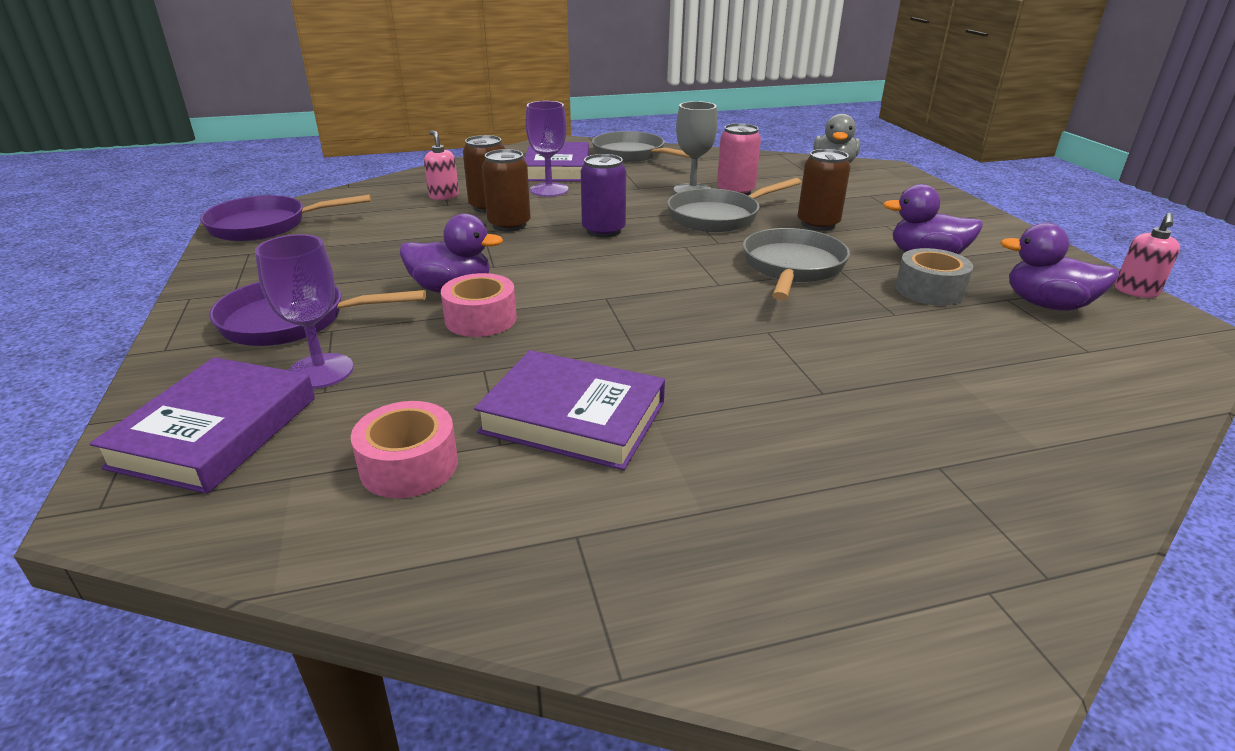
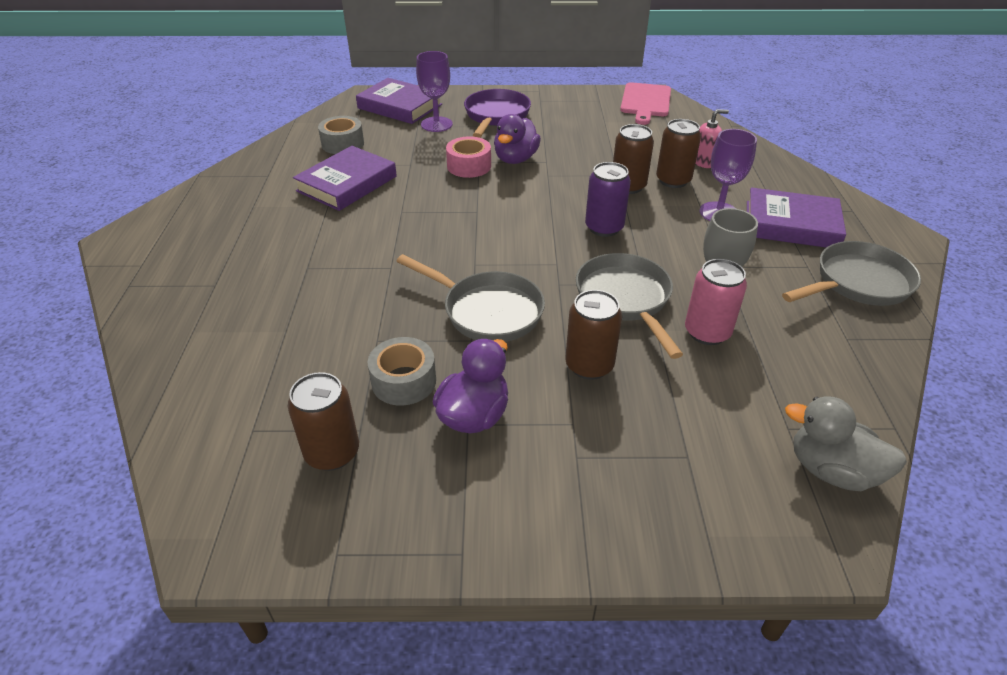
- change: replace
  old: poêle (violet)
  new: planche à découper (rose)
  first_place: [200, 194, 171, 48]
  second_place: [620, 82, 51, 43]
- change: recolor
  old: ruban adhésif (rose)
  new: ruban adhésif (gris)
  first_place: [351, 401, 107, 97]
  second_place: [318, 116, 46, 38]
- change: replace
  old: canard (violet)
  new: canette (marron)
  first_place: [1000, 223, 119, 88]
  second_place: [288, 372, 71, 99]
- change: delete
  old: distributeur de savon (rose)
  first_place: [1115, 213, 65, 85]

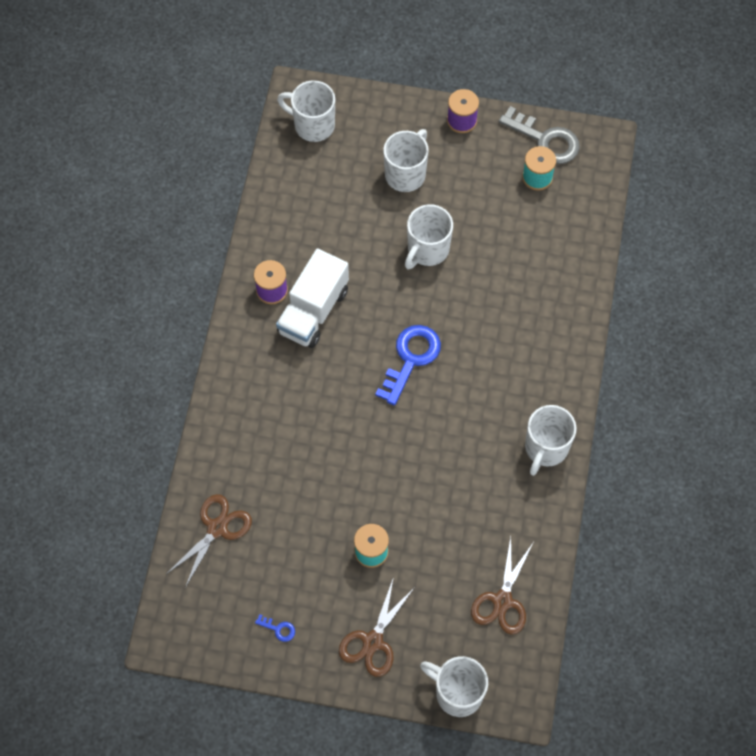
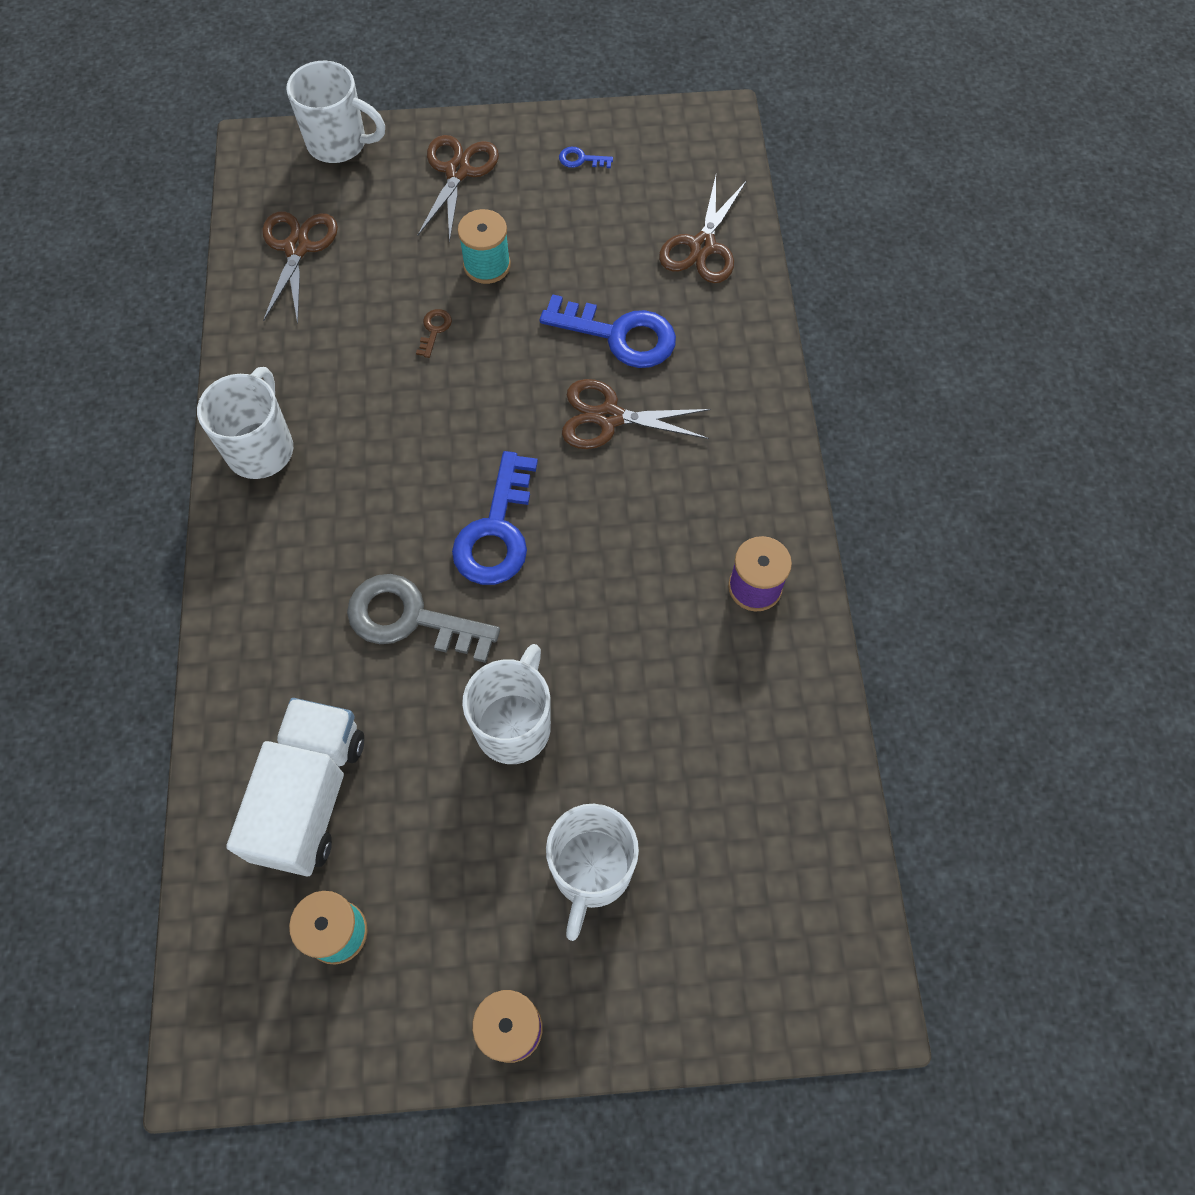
- change: move
  old: camion (blanc)
  first_place: [276, 248, 73, 100]
  second_place: [226, 698, 138, 178]
- change: delete
  old: tasse (blanc)
  first_place: [277, 80, 58, 62]
- change: move
  old: clé (gris)
  first_place: [499, 106, 81, 58]
  second_place: [347, 574, 153, 89]
- change: insert
  new: clé (marron)
  second_place: [416, 309, 36, 49]
- change: insert
  new: clé (bleu)
  second_place: [540, 294, 136, 74]
- change: insert
  new: ciseaux (marron)
  second_place: [562, 379, 149, 70]

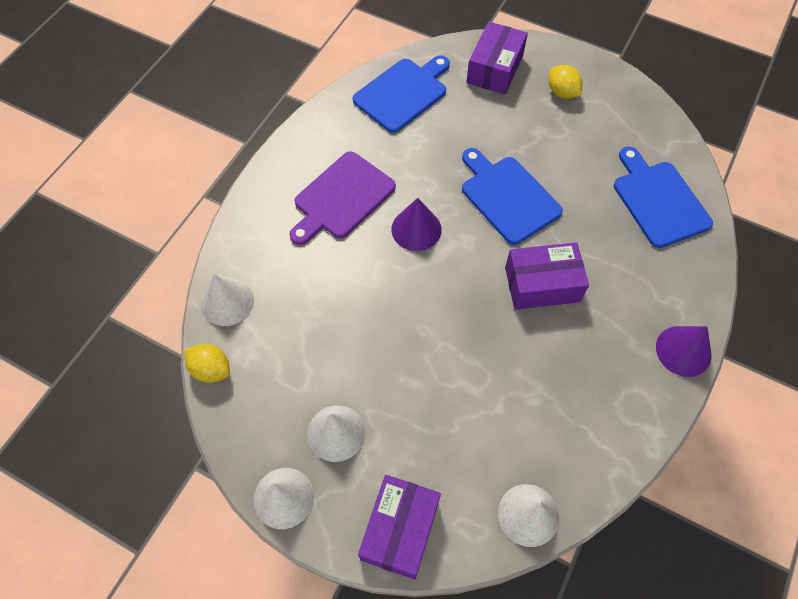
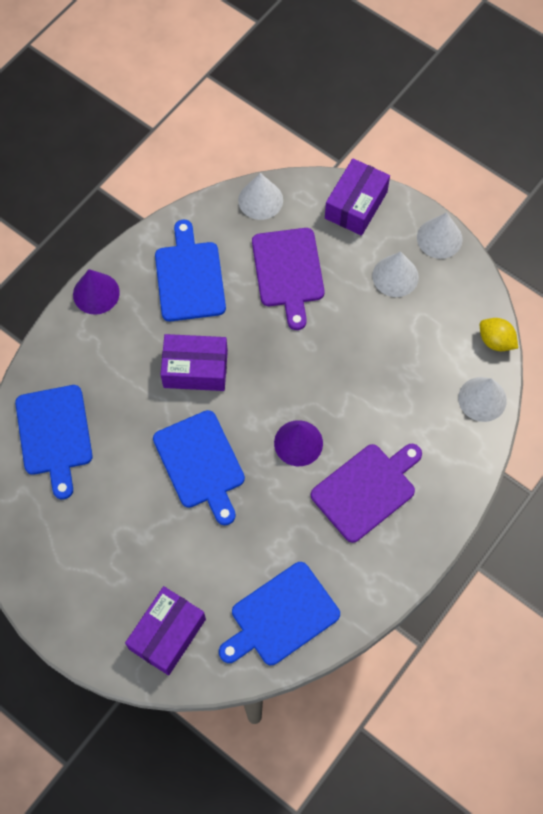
- change: delete
  old: citron (jaune)
  first_place: [549, 65, 33, 34]
- change: insert
  new: planche à découper (bleu)
  second_place: [155, 220, 71, 101]
- change: insert
  new: planche à découper (violet)
  second_place: [252, 228, 73, 102]

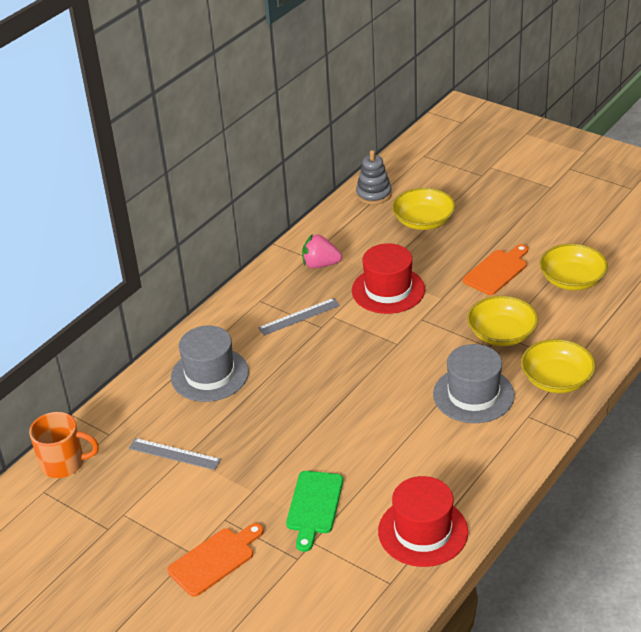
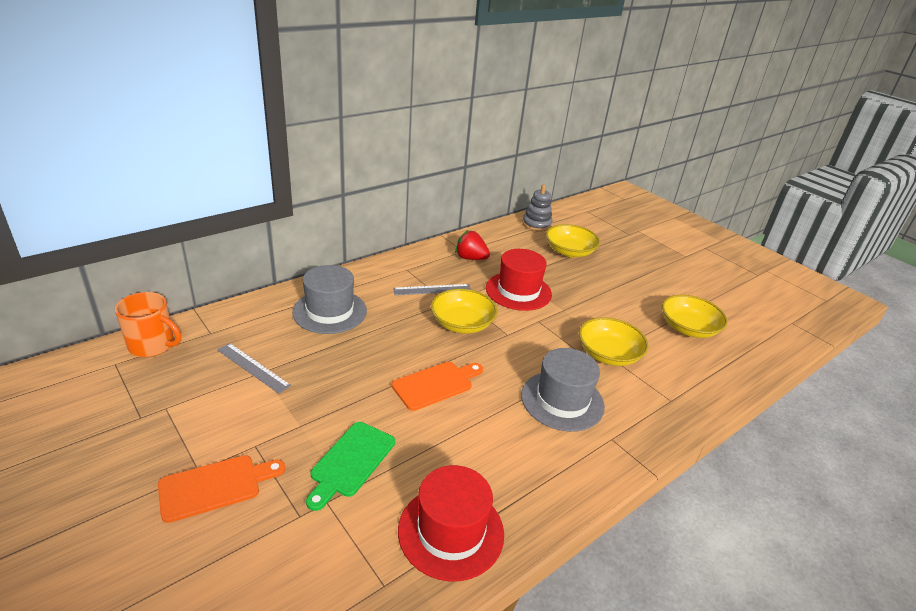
- change: recolor
  old: fraise (rose)
  new: fraise (rouge)
  first_place: [302, 234, 40, 34]
  second_place: [455, 230, 35, 30]
- change: move
  old: planche à découper (orange)
  first_place: [463, 244, 65, 51]
  second_place: [392, 362, 91, 49]
- change: move
  old: bol (jaune)
  first_place: [521, 339, 75, 54]
  second_place: [431, 289, 67, 45]

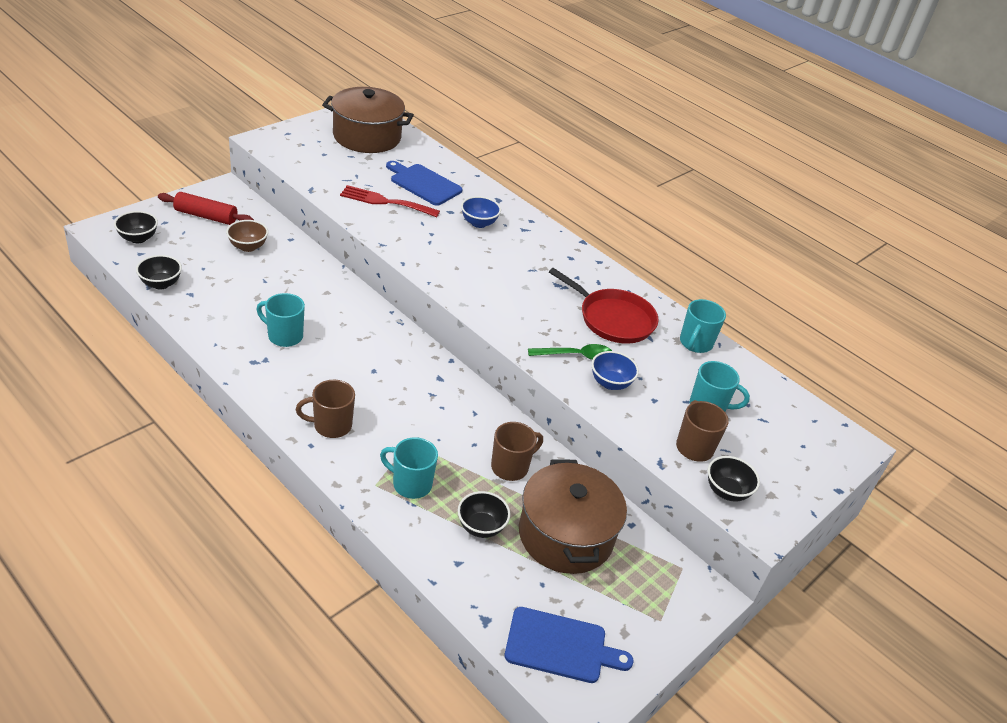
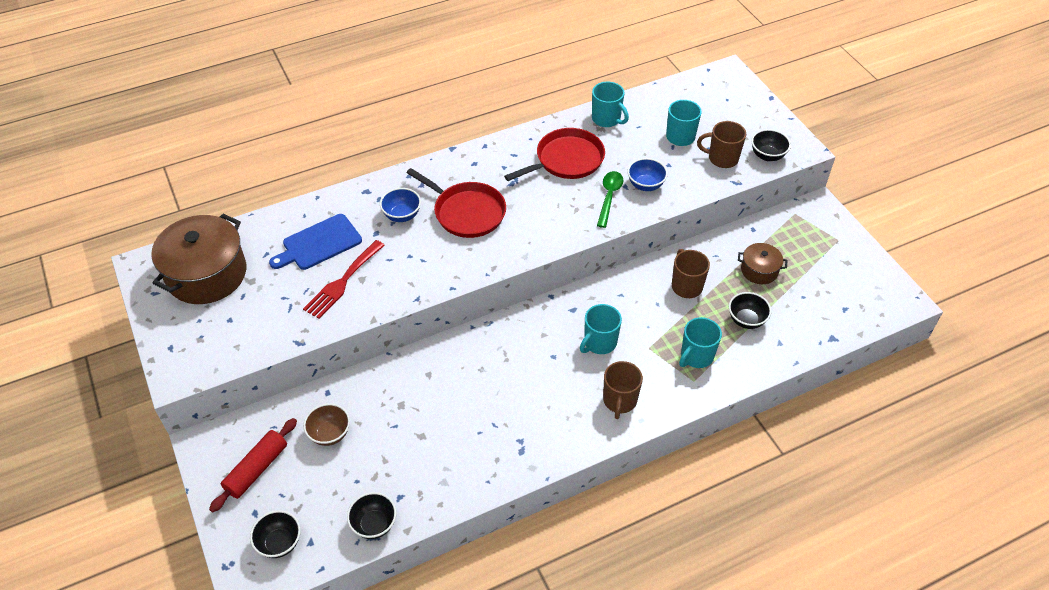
- change: move
  old: tasse (turquoise)
  first_place: [257, 293, 48, 54]
  second_place: [580, 304, 42, 50]
- change: delete
  old: planche à découper (bleu)
  first_place: [505, 607, 129, 76]
- change: resize
  old: marmite (marron)
  first_place: [519, 460, 108, 114]
  second_place: [738, 243, 49, 41]
  factor: 0.5
- change: insert
  new: poêle (rouge)
  second_place: [406, 168, 100, 70]

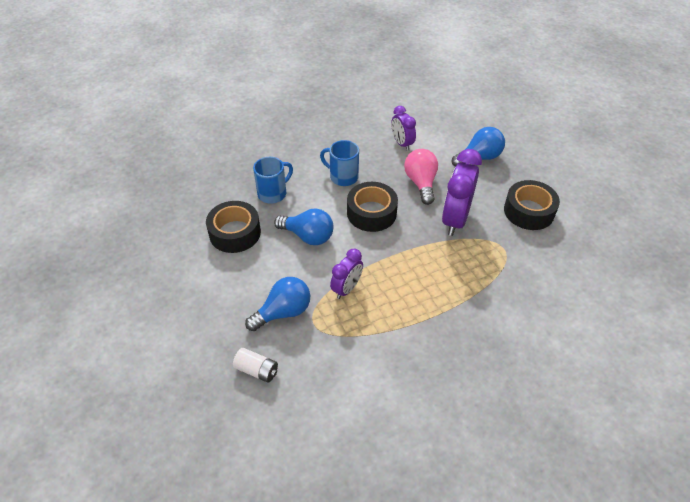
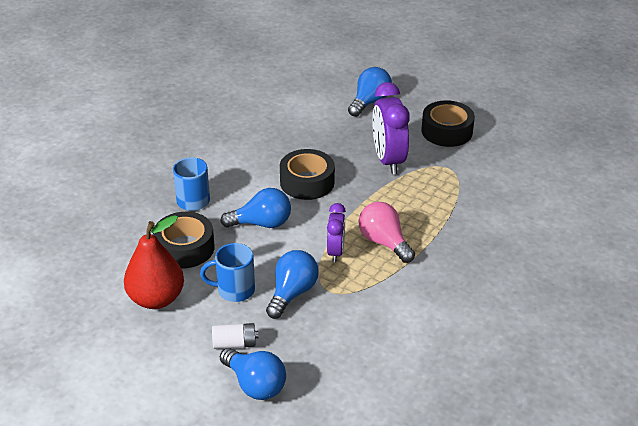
- change: move
  old: pile (blanc)
  first_place: [233, 348, 45, 34]
  second_place: [212, 323, 46, 26]
- change: move
  old: tasse (bleu)
  first_place: [320, 140, 39, 46]
  second_place: [200, 243, 55, 59]
- change: delete
  old: réveil (violet)
  first_place: [391, 106, 25, 45]
- change: move
  old: ampoule (rose)
  first_place: [404, 149, 34, 56]
  second_place: [359, 202, 56, 61]
- change: insert
  new: poire (rouge)
  second_place: [124, 215, 60, 94]
- change: insert
  new: ampoule (bleu)
  second_place: [220, 348, 66, 52]

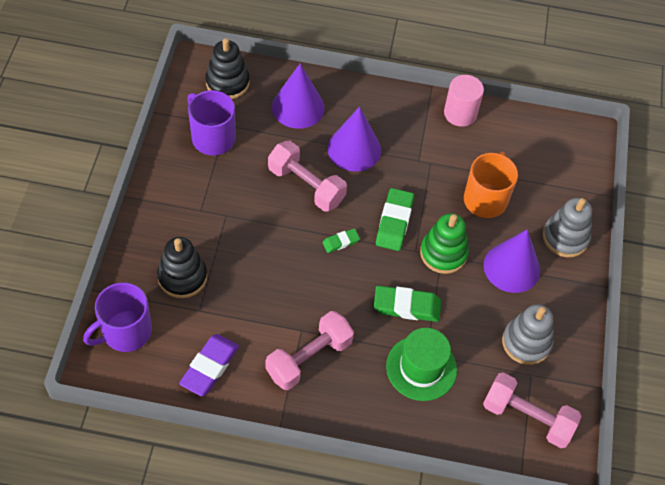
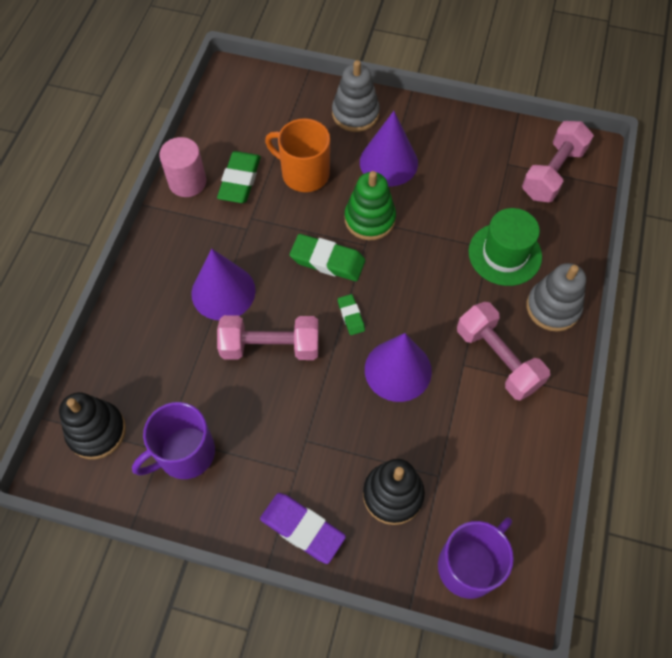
- change: rotate
  old: tasse (violet)
  first_place: [83, 282, 69, 70]
  second_place: [438, 517, 76, 82]
  degrees: -105
- change: move
  old: gomme (violet)
  first_place: [179, 334, 60, 62]
  second_place: [260, 493, 86, 71]
- change: rotate
  old: haltère (rose)
  first_place: [268, 141, 79, 71]
  second_place: [217, 315, 102, 45]
  degrees: 45
- change: move
  old: cône (violet)
  first_place: [272, 64, 53, 65]
  second_place: [365, 333, 67, 69]
- change: move
  old: gomme (vert)
  first_place: [374, 285, 67, 37]
  second_place: [217, 151, 44, 52]
- change: move
  old: jouet à empiler (gris)
  first_place: [502, 304, 52, 61]
  second_place: [526, 263, 60, 69]

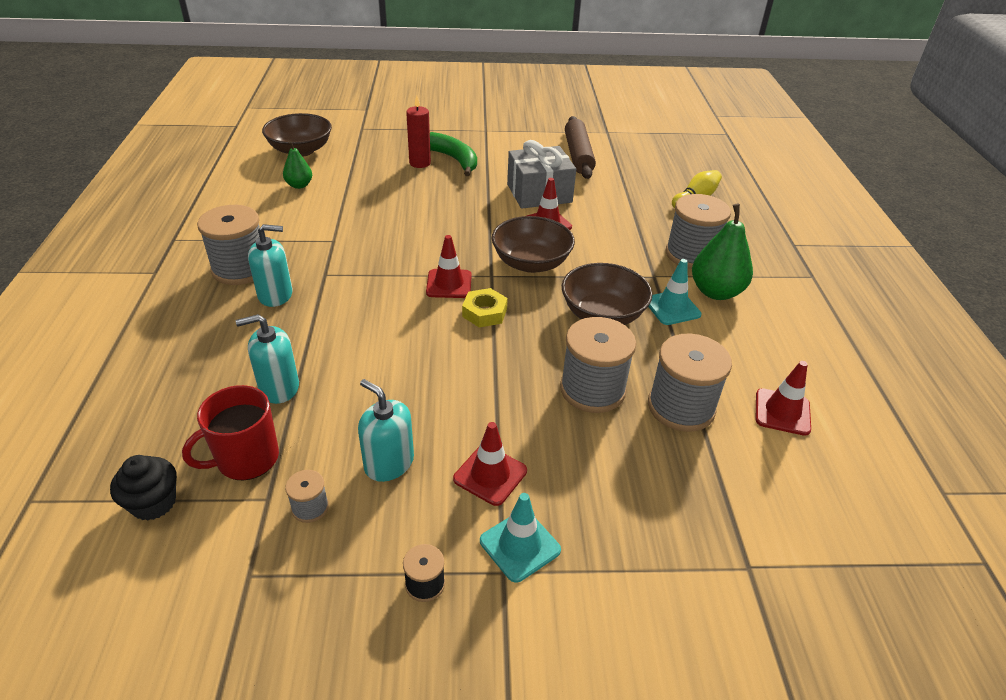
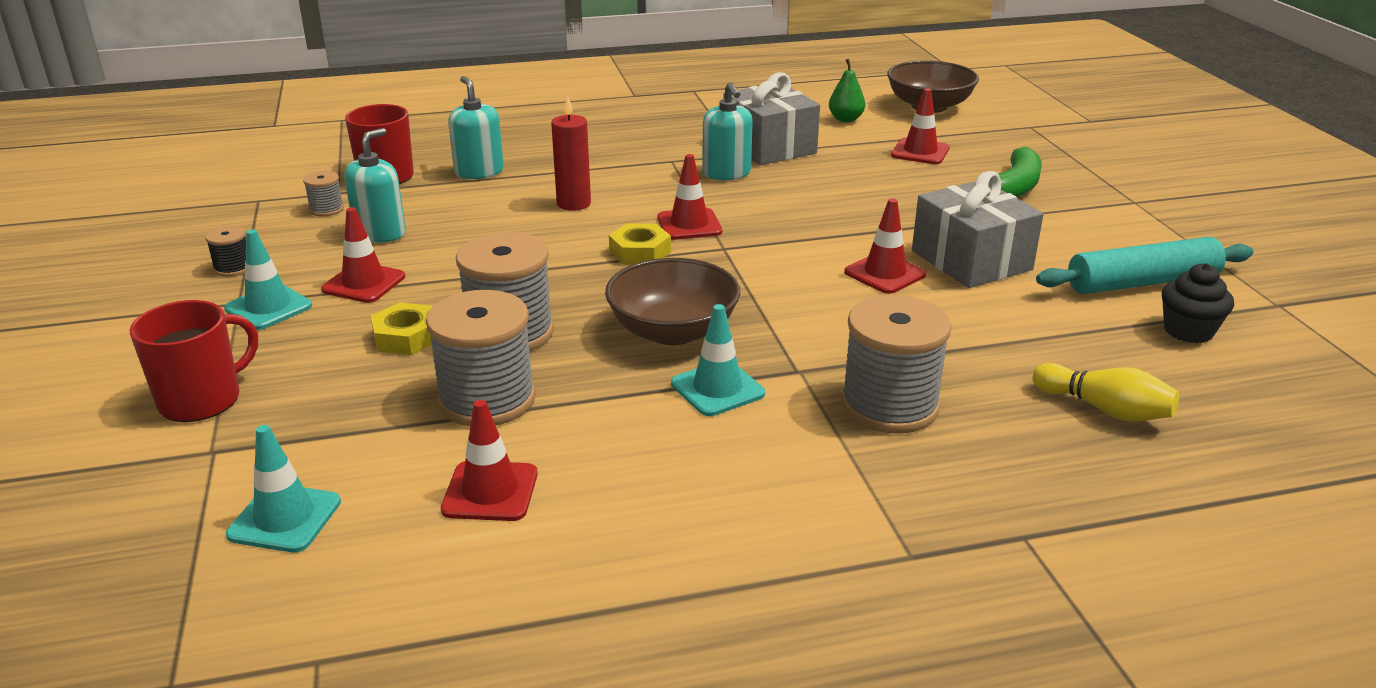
- change: move
  old: muffin (noir)
  first_place: [110, 455, 67, 66]
  second_place: [1162, 263, 72, 80]
- change: delete
  old: bobine (gris)
  first_place: [197, 205, 63, 80]
- change: move
  old: distributeur de savon (turquoise)
  first_place: [248, 224, 44, 83]
  second_place: [702, 82, 51, 98]
- change: move
  old: bougie (rouge)
  first_place: [406, 96, 25, 72]
  second_place: [551, 96, 40, 115]
- change: delete
  old: bol (marron)
  first_place: [492, 216, 83, 57]
- change: recolor
  old: rouleau à pâtisserie (marron)
  new: rouleau à pâtisserie (turquoise)
  first_place: [565, 116, 31, 63]
  second_place: [1036, 237, 217, 57]
- change: delete
  old: poire (vert)
  first_place: [692, 204, 61, 96]
- change: insert
  new: tasse (rouge)
  second_place: [129, 300, 129, 122]
- change: insert
  new: cône de chantier (turquoise)
  second_place: [226, 425, 115, 128]
- change: insert
  new: écrou (jaune)
  second_place: [371, 302, 62, 53]
- change: insert
  new: cadeau (gris)
  second_place: [724, 72, 96, 93]
- change: insert
  new: cône de chantier (rouge)
  second_place: [891, 88, 59, 76]

